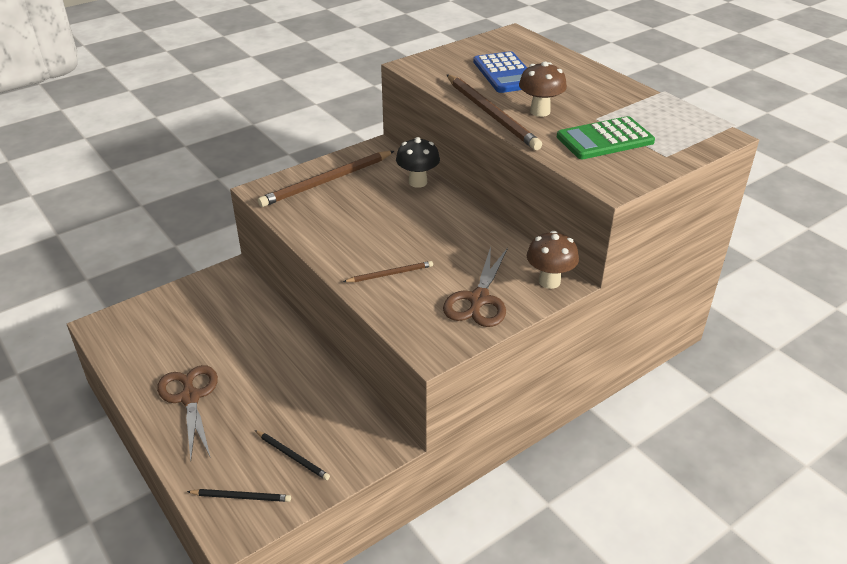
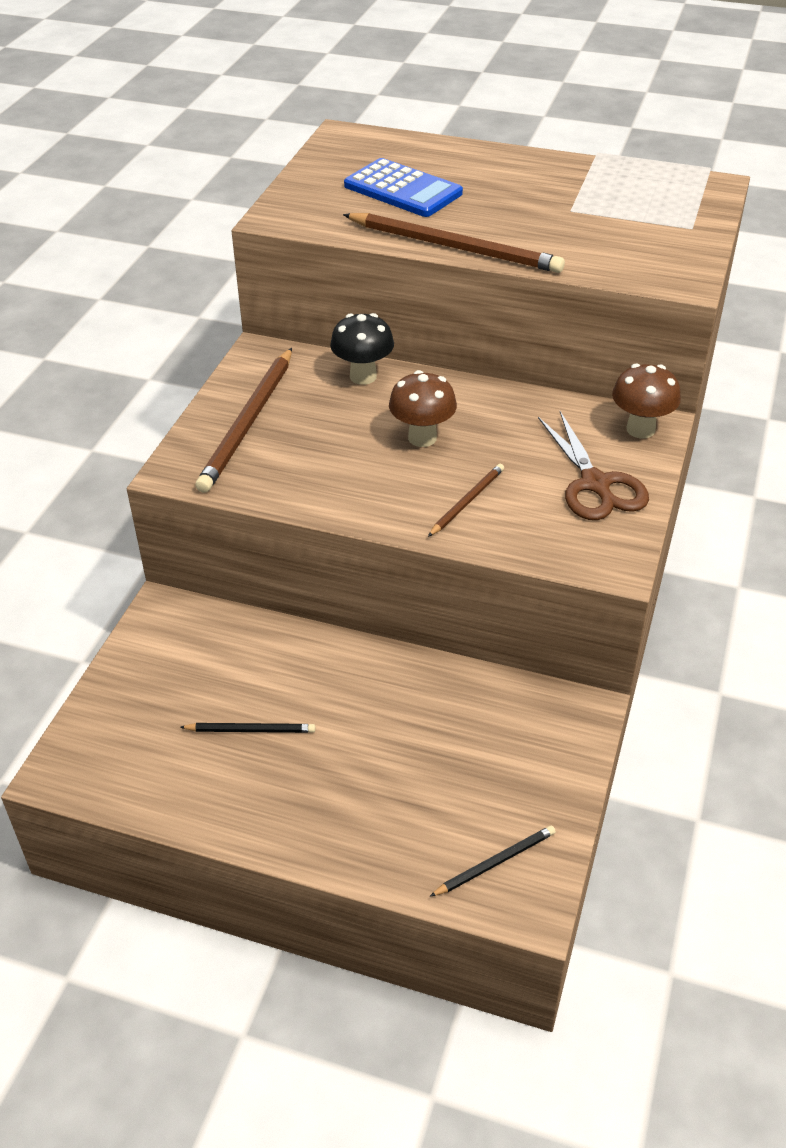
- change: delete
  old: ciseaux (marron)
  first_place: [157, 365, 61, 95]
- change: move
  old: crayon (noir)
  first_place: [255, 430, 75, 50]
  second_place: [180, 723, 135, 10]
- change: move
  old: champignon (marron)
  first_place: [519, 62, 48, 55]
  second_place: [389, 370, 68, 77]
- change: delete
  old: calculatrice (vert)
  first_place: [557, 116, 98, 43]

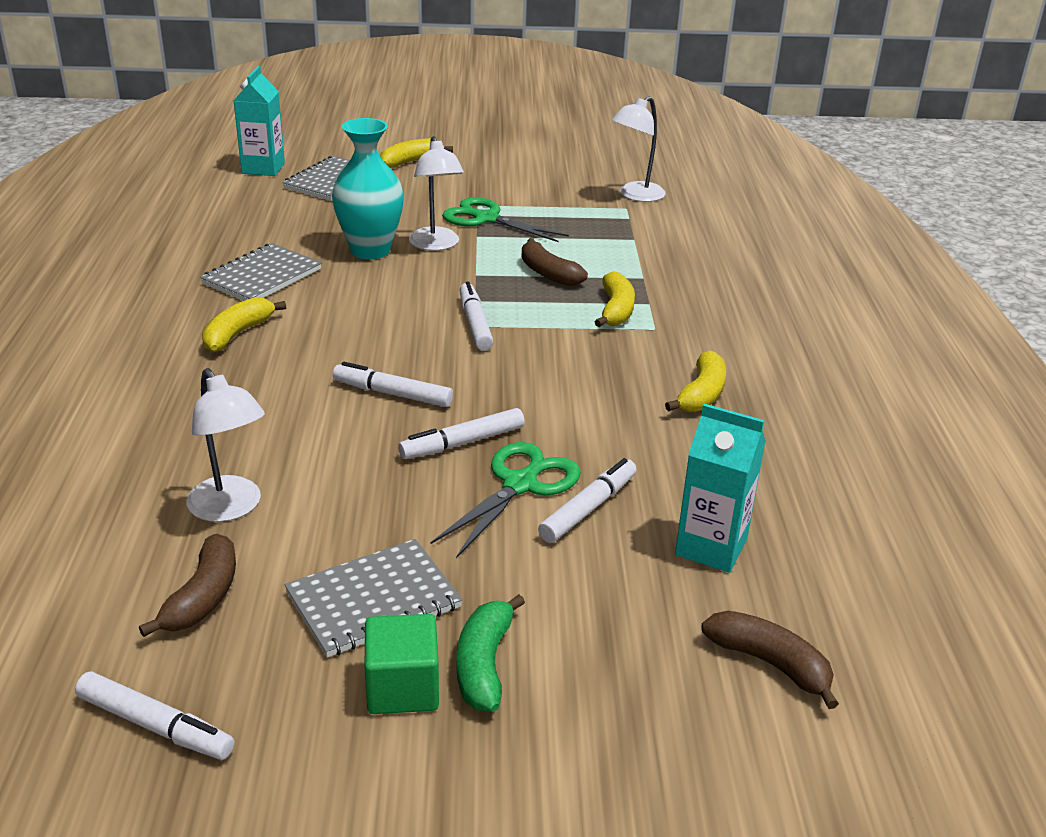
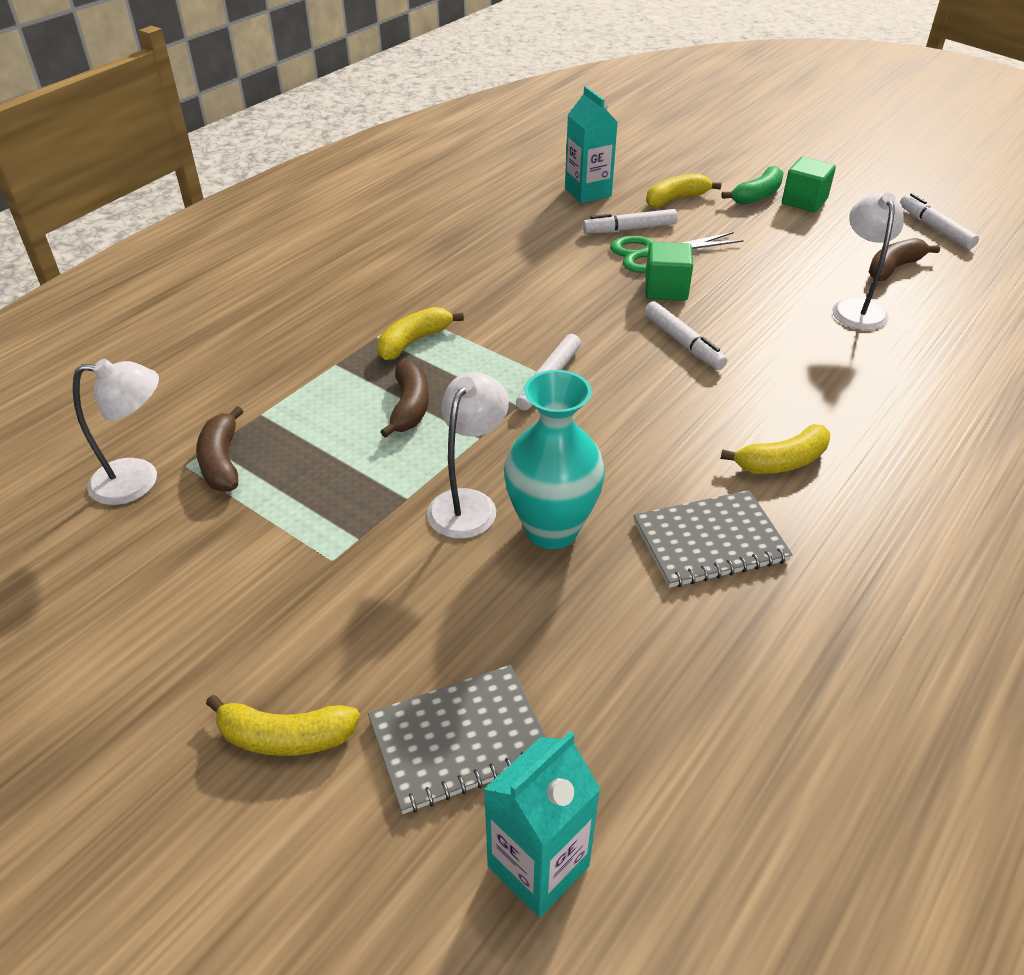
- change: delete
  old: carnet (gris)
  first_place: [284, 539, 179, 119]
- change: replace
  old: feutre (blanc)
  new: cube (vert)
  first_place: [398, 408, 127, 51]
  second_place: [645, 242, 48, 59]
- change: delete
  old: ciseaux (vert)
  first_place: [442, 197, 127, 45]
- change: move
  old: banane (jaune)
  first_place: [665, 350, 61, 62]
  second_place: [646, 174, 76, 33]
- change: move
  old: banane (marron)
  first_place: [701, 611, 138, 98]
  second_place: [196, 406, 47, 86]

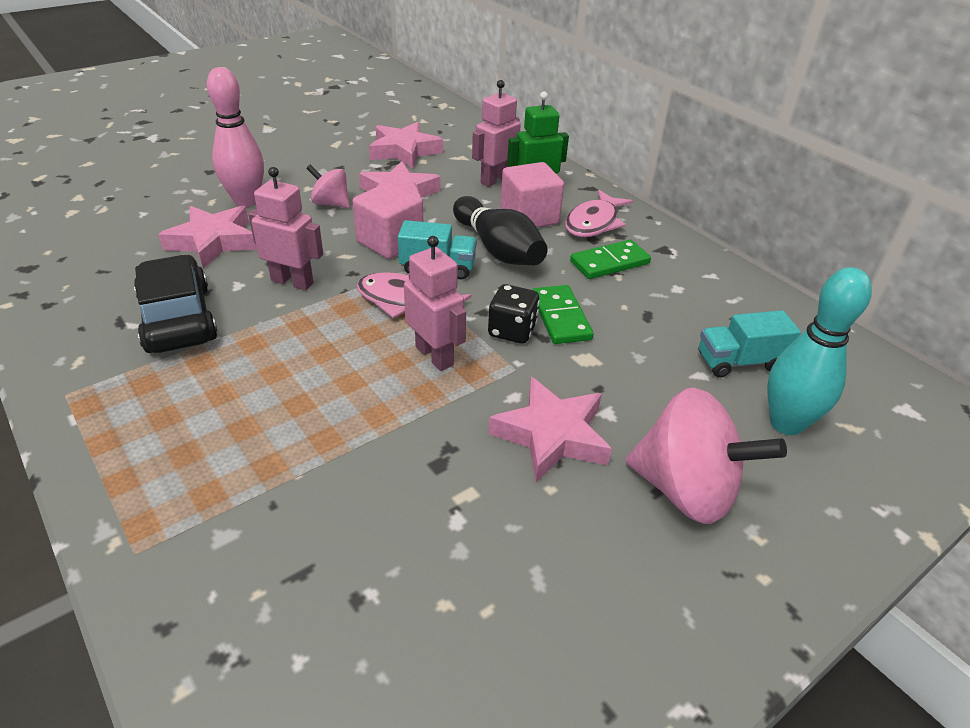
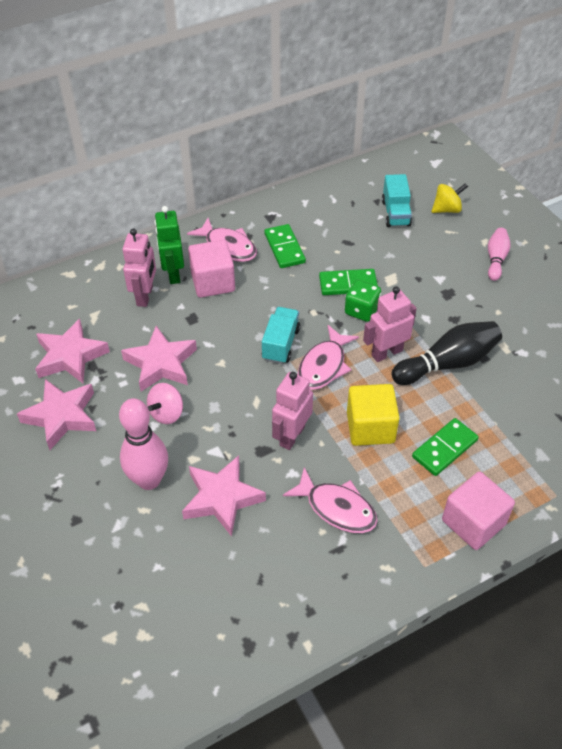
- change: replace
  old: voiture (noir)
  new: poisson (rose)
  first_place: [134, 254, 83, 99]
  second_place: [283, 467, 95, 66]
- change: move
  old: cube (rose)
  first_place: [353, 182, 70, 77]
  second_place: [442, 472, 73, 78]
- change: move
  old: quille (noir)
  first_place: [453, 196, 95, 69]
  second_place: [391, 321, 111, 64]
- change: rotate
  old: robot (rose)
  first_place: [472, 80, 49, 107]
  second_place: [123, 228, 33, 79]
  degrees: -135
- change: recolor
  old: dé (noir)
  new: dé (vert)
  first_place: [488, 284, 52, 60]
  second_place: [345, 280, 36, 42]
- change: move
  old: étoile (rose)
  first_place: [488, 377, 124, 105]
  second_place: [17, 379, 79, 71]
- change: replace
  old: toupie (rose)
  new: quille (rose)
  first_place: [626, 387, 161, 137]
  second_place: [488, 228, 23, 53]
- change: replace
  old: quille (turquoise)
  new: toupie (jaune)
  first_place: [767, 267, 105, 168]
  second_place: [432, 183, 36, 30]
- change: insert
  new: cube (jaune)
  second_place: [347, 384, 52, 62]
- change: insert
  new: domino (vert)
  second_place: [412, 418, 67, 58]

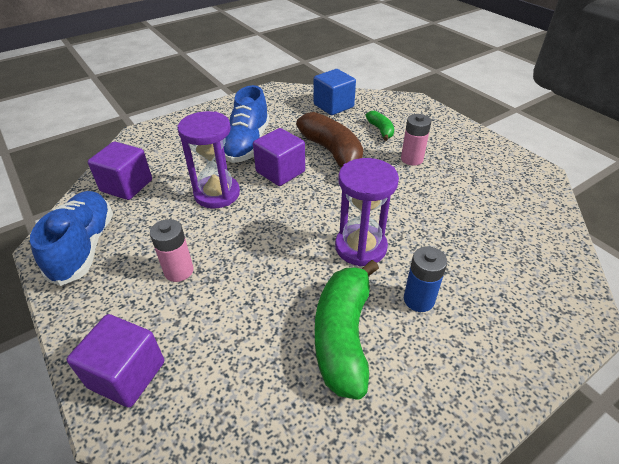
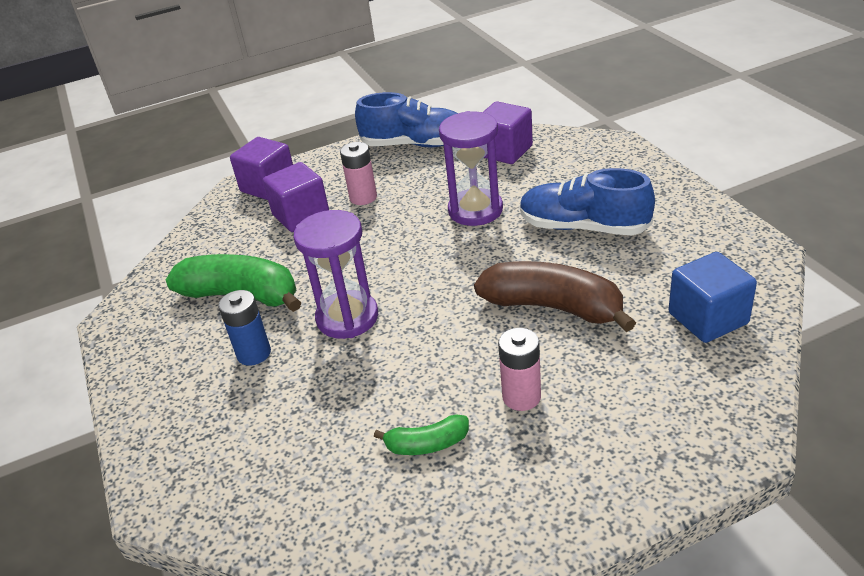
- change: move
  old: cube (violet)
  first_place: [253, 128, 52, 58]
  second_place: [263, 162, 66, 70]
- change: rotate
  old: banane (marron)
  first_place: [296, 112, 67, 56]
  second_place: [474, 261, 162, 71]
  degrees: -135
- change: move
  old: banane (vert)
  first_place: [366, 111, 28, 30]
  second_place: [374, 415, 95, 40]

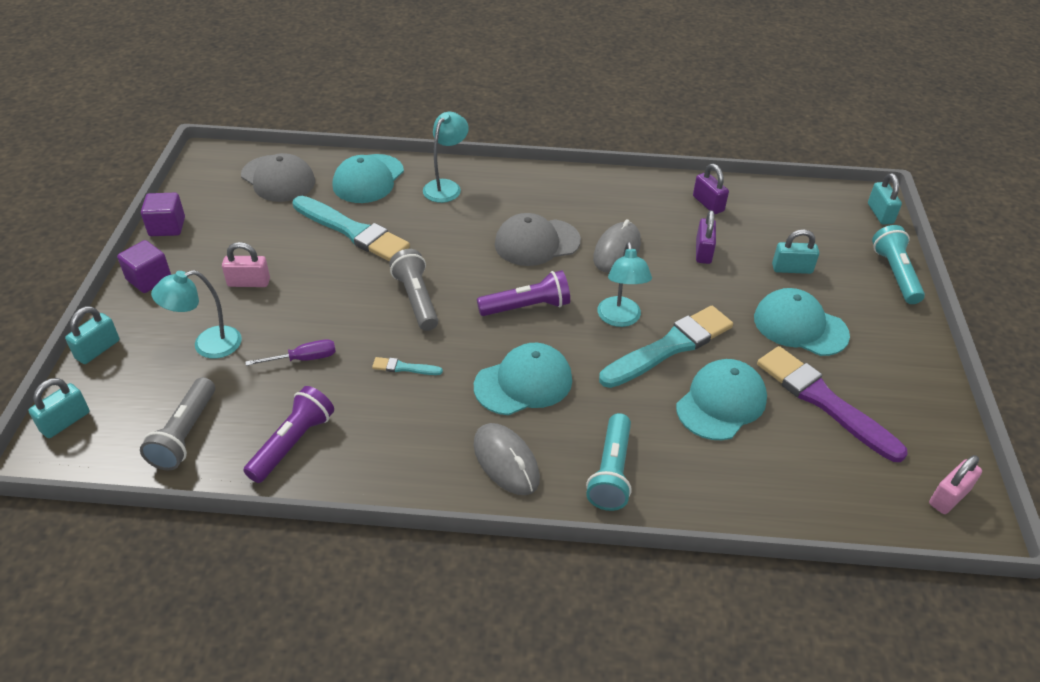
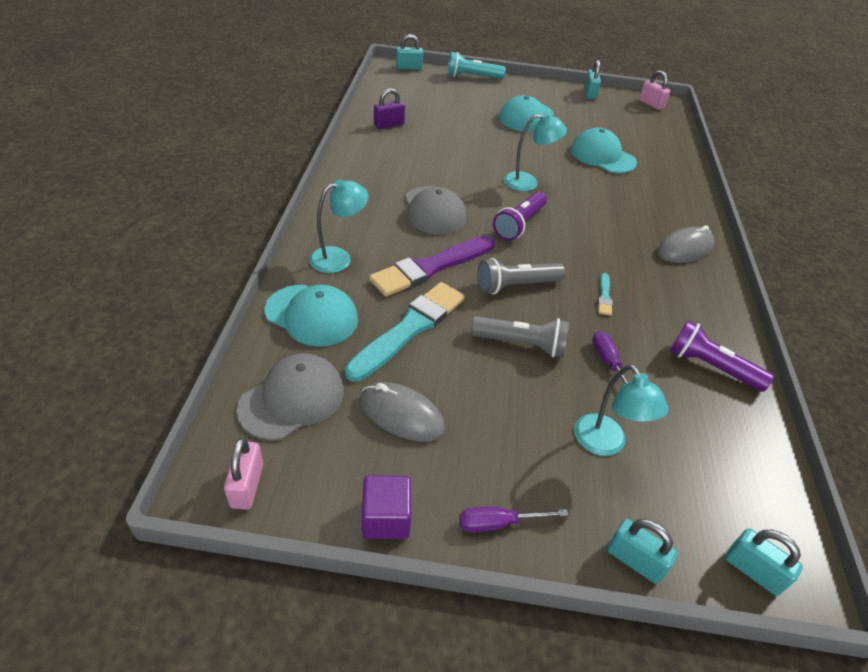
- change: replace
  old: cube (violet)
  new: tournevis (violet)
  first_place: [117, 240, 54, 53]
  second_place: [459, 507, 110, 25]
- change: move
  old: lampe de poche (gris)
  first_place: [140, 377, 75, 93]
  second_place: [471, 316, 98, 42]
- change: move
  old: cadenas (rose)
  first_place: [222, 242, 48, 45]
  second_place: [224, 438, 39, 72]
- change: rotate
  old: lampe (turquoise)
  first_place: [423, 112, 46, 91]
  second_place: [309, 179, 59, 94]
  degrees: 120
- change: delete
  old: casquette (turquoise)
  first_place: [474, 343, 98, 72]
- change: rotate
  old: lampe de poche (violet)
  first_place: [477, 270, 93, 46]
  second_place: [493, 191, 54, 50]
  degrees: -135
- change: delete
  old: lampe de poche (turquoise)
  first_place: [586, 413, 46, 98]
- change: move
  old: souris (gris)
  first_place: [593, 219, 48, 54]
  second_place: [360, 382, 85, 60]
- change: delete
  old: pinceau (turquoise)
  first_place: [599, 306, 134, 82]
- change: delete
  old: cadenas (violet)
  first_place: [696, 210, 20, 54]
- change: move
  old: pinceau (violet)
  first_place: [757, 346, 151, 116]
  second_place: [369, 235, 126, 62]
- change: move
  old: cadenas (turquoise)
  first_place: [772, 229, 47, 45]
  second_place: [584, 60, 17, 39]

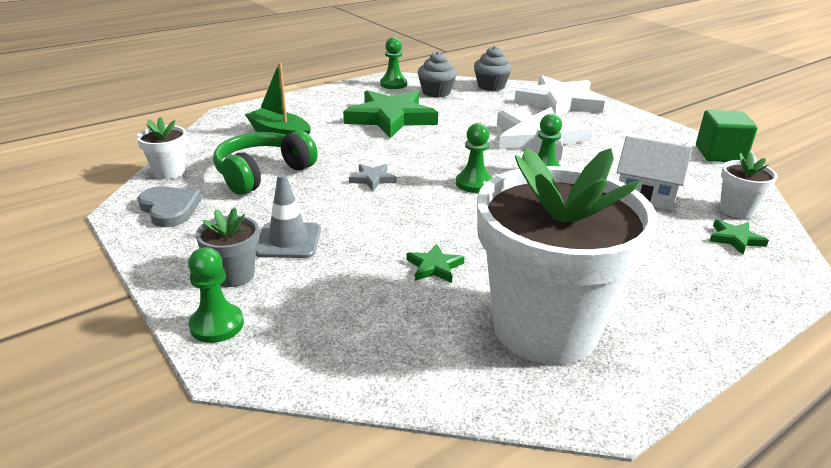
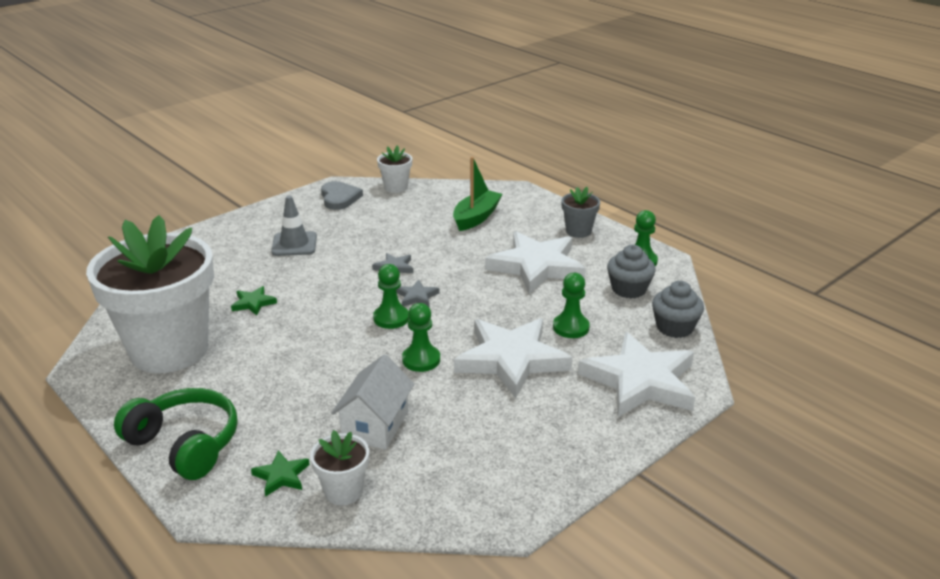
- change: rotate
  old: cœur (gris)
  first_place: [138, 186, 64, 41]
  second_place: [321, 181, 42, 29]
  degrees: -60
- change: move
  old: pion (vert)
  first_place: [188, 247, 56, 96]
  second_place: [553, 273, 37, 65]
- change: move
  old: pot de fleurs (gris)
  first_place: [196, 207, 63, 80]
  second_place: [562, 187, 38, 51]
- change: move
  old: casque audio (vert)
  first_place: [213, 131, 105, 64]
  second_place: [114, 388, 124, 92]
- change: recolor
  old: étoile (vert)
  new: étoile (blanc)
  first_place: [343, 90, 95, 48]
  second_place: [485, 231, 101, 63]
- change: delete
  old: cube (vert)
  first_place: [696, 110, 62, 52]
- change: insert
  new: étoile (gris)
  second_place: [396, 279, 44, 28]

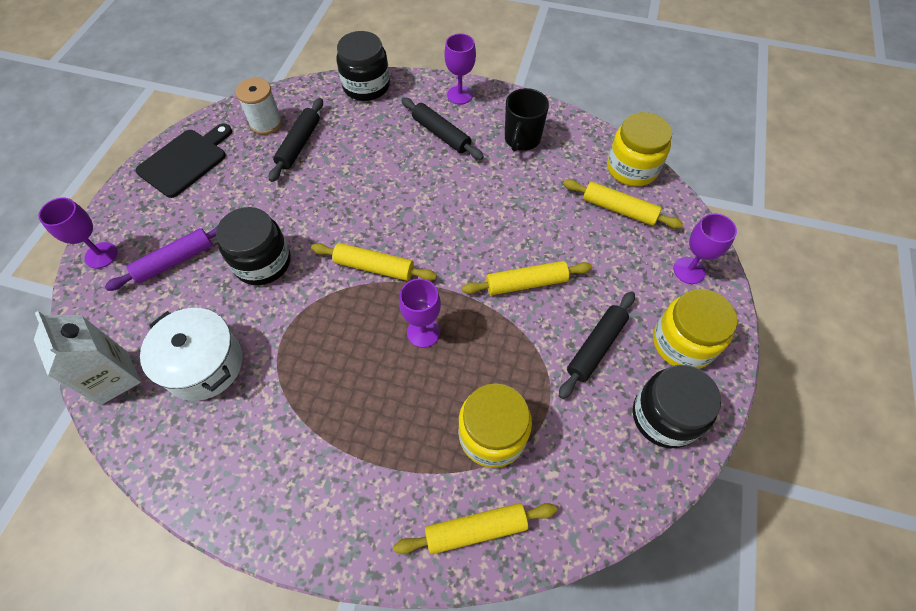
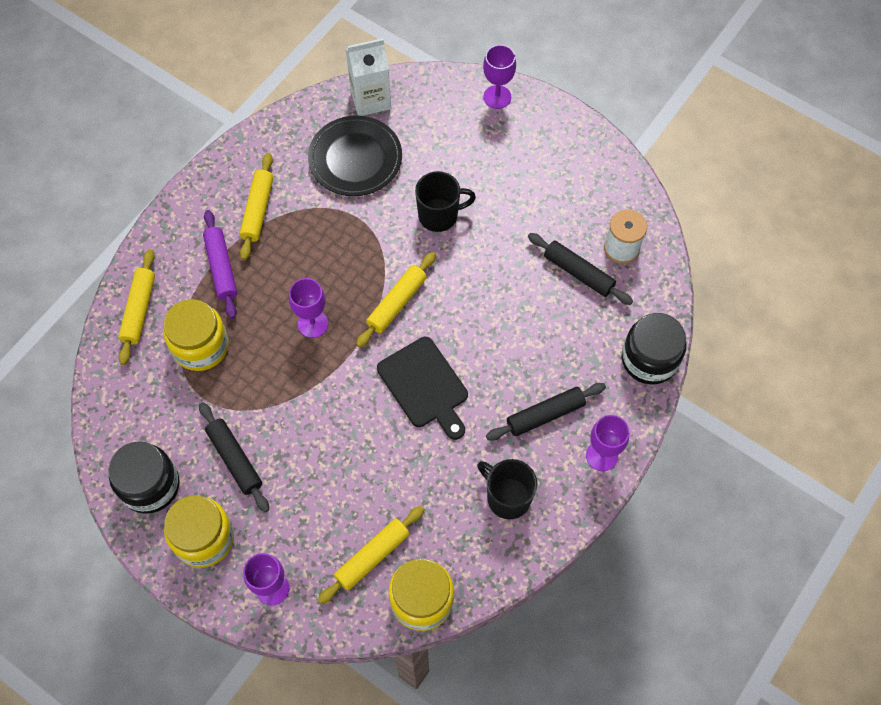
- change: move
  old: rouleau à pâtisserie (violet)
  first_place: [105, 225, 113, 66]
  second_place: [203, 210, 34, 109]
- change: move
  old: planche à découper (noir)
  first_place: [135, 124, 97, 74]
  second_place: [377, 337, 91, 103]
- change: replace
  old: marmite (blanc)
  new: assiette (noir)
  first_place: [140, 308, 103, 93]
  second_place: [308, 115, 94, 81]
- change: replace
  old: bocal (noir)
  new: tasse (noir)
  first_place: [216, 207, 75, 78]
  second_place: [415, 171, 61, 61]
- change: move
  old: rouleau à pâtisserie (jaune)
  first_place: [462, 261, 130, 34]
  second_place: [239, 153, 34, 107]

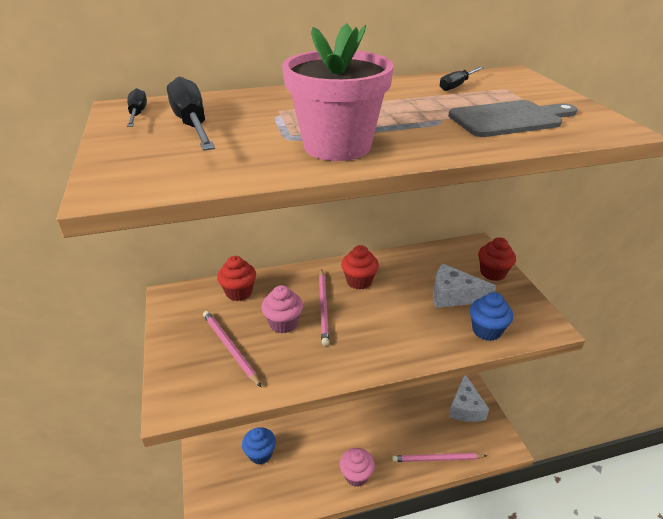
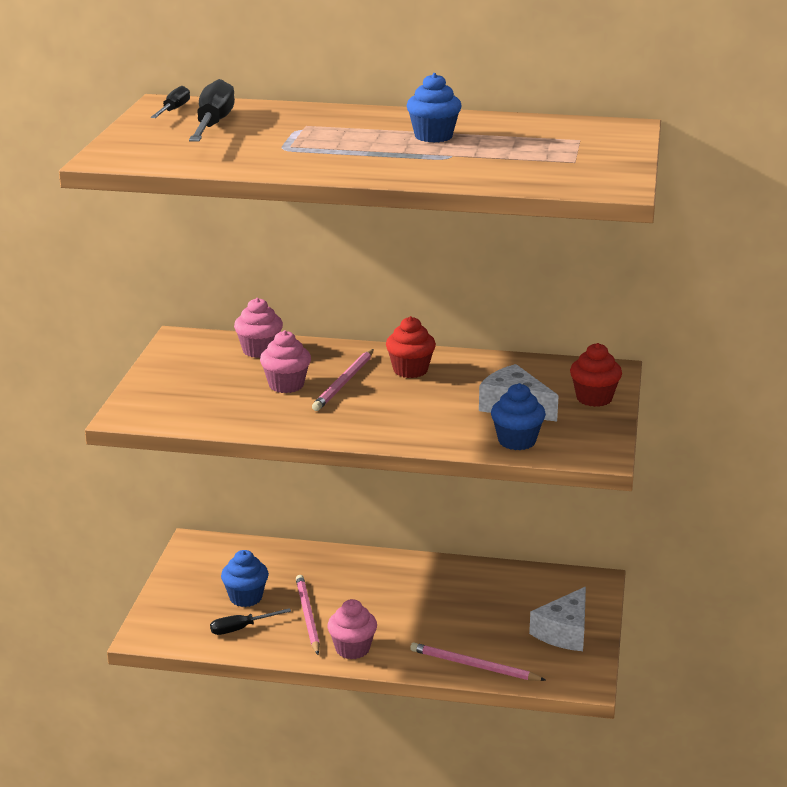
- change: move
  old: crayon (rose)
  first_place: [203, 311, 58, 76]
  second_place: [296, 575, 24, 80]
- change: recolor
  old: muffin (rouge)
  new: muffin (rose)
  first_place: [217, 256, 39, 45]
  second_place: [234, 298, 49, 60]
- change: delete
  old: pot de fleurs (rose)
  first_place: [282, 23, 112, 138]
- change: move
  old: tournevis (noir)
  first_place: [440, 67, 44, 24]
  second_place: [210, 608, 81, 27]
- change: delete
  old: planche à découper (gris)
  first_place: [448, 100, 129, 37]
- change: insert
  new: muffin (bleu)
  second_place: [407, 73, 55, 69]

